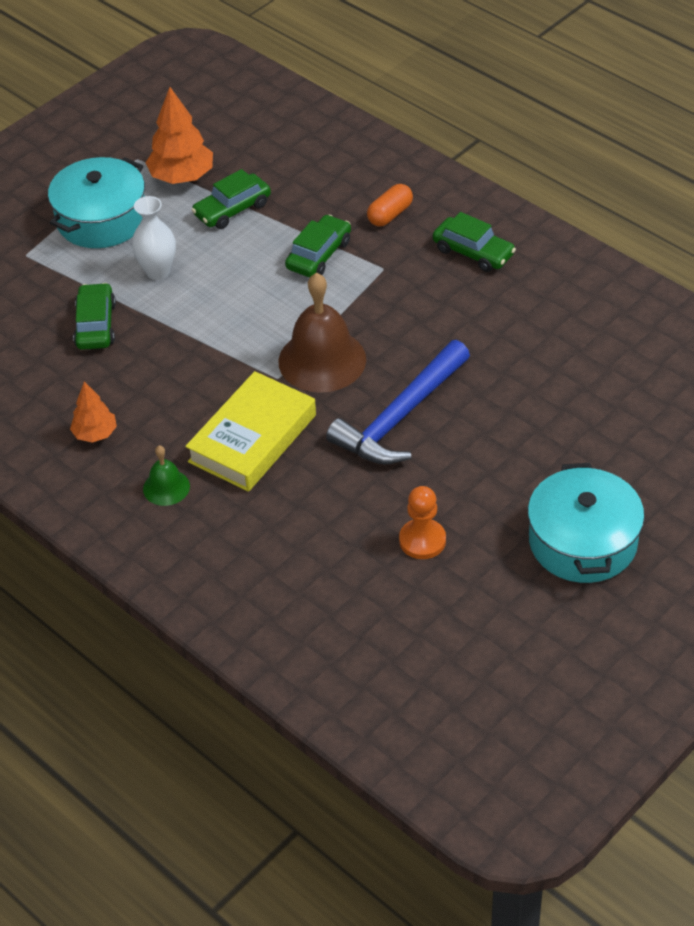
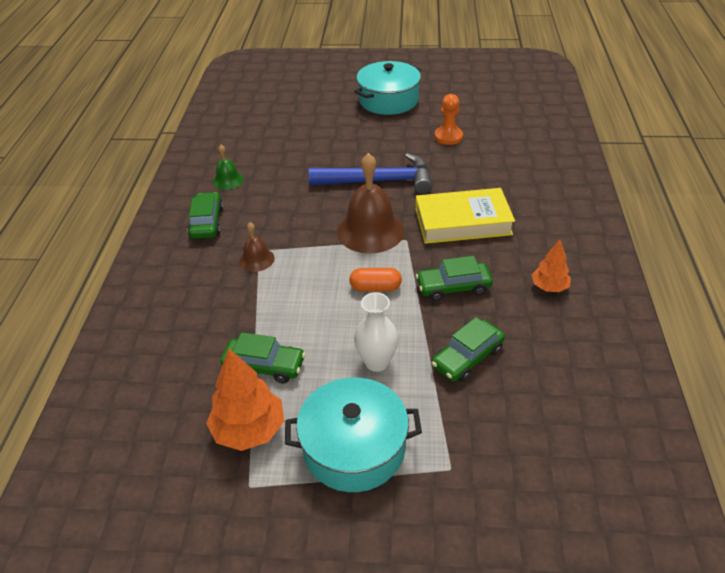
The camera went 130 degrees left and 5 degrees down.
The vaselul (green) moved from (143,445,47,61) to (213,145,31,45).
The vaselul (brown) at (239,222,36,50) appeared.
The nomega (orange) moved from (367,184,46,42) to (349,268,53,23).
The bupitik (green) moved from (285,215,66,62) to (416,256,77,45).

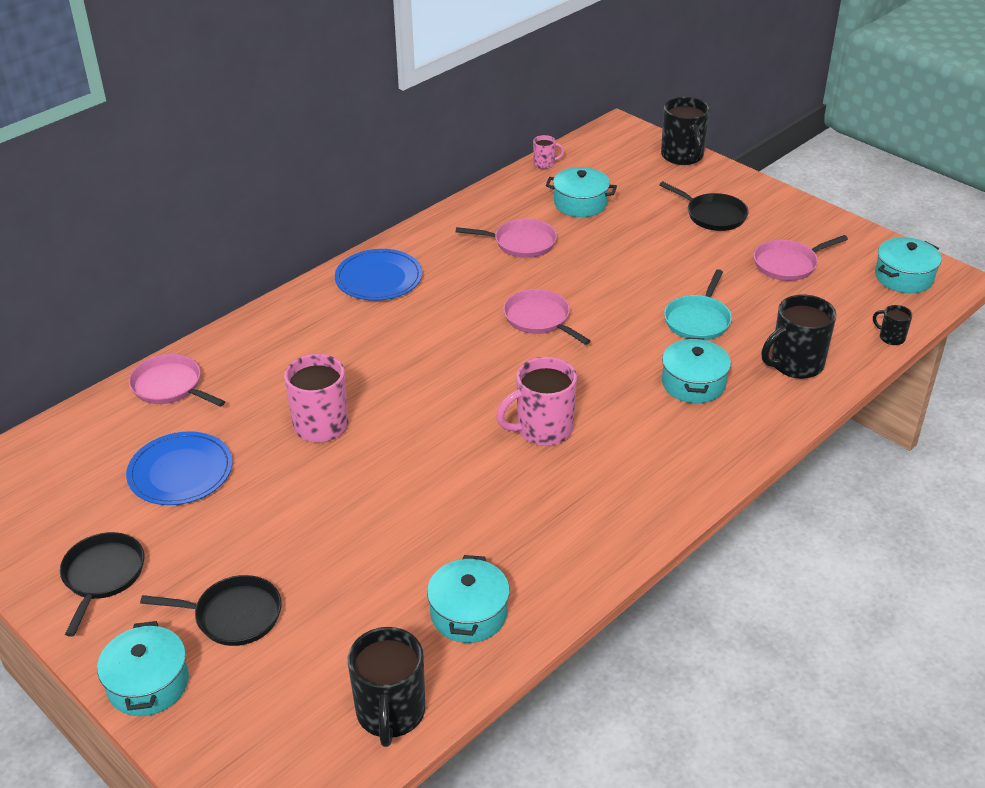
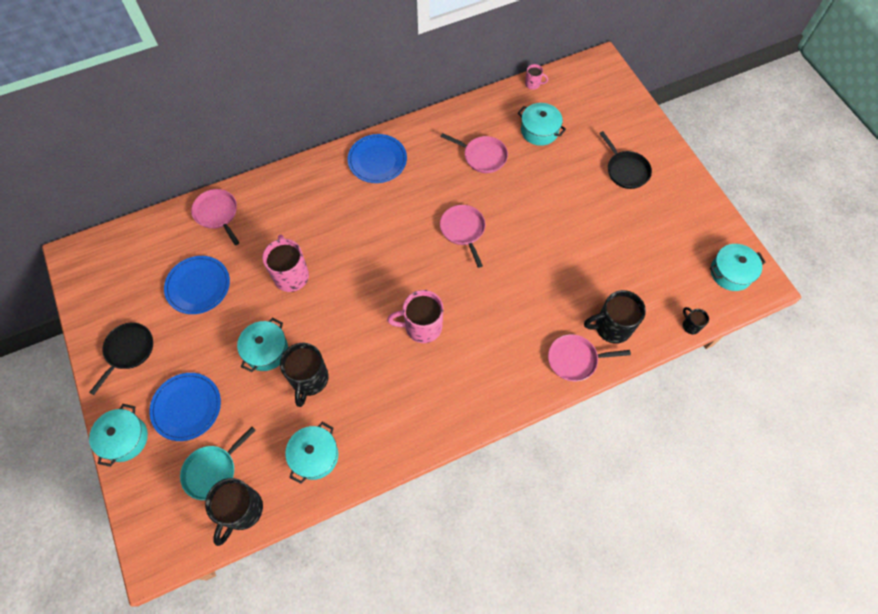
The camera went 20 degrees right and 25 degrees up.
The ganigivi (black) at (140,575,142,71) was replaced by the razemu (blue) at (149,373,72,68).
The ganigivi (turquoise) moved from (664,269,68,71) to (180,427,76,73).
The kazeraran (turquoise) moved from (662,337,69,66) to (237,318,51,54).
The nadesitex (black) moved from (661,97,49,68) to (280,343,49,64).
The ganigivi (pink) moved from (754,235,94,46) to (548,334,83,47).

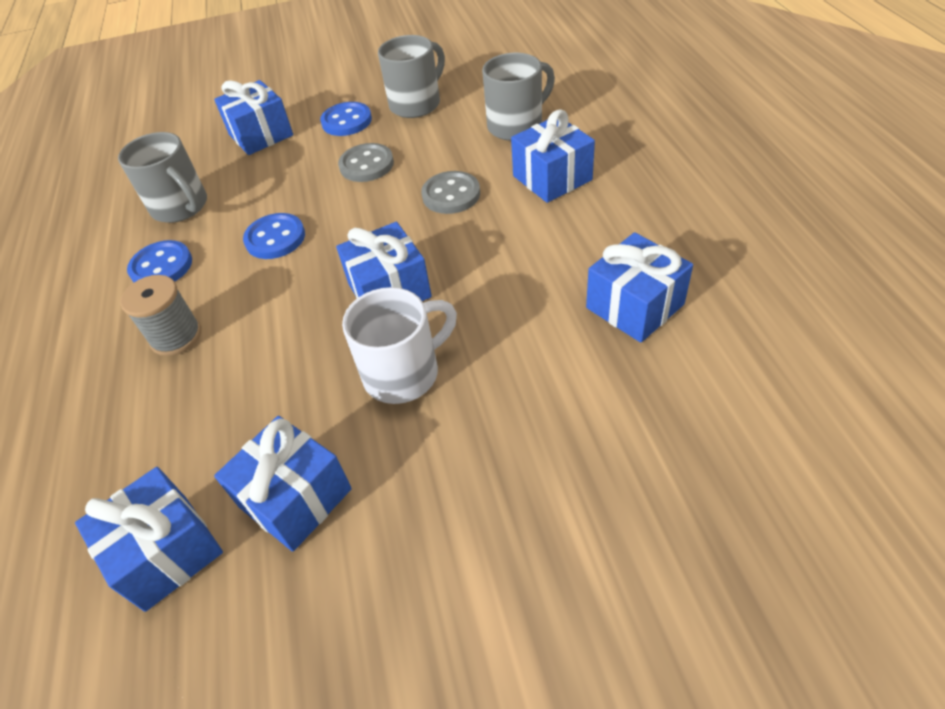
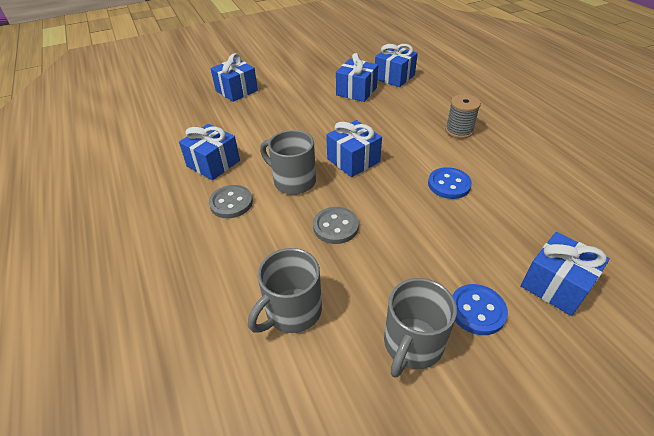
The camera went 165 degrees right and 5 degrees down.
The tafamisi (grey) moved from (338,143,56,39) to (209,185,44,33).
The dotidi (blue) moved from (511,109,84,94) to (211,53,47,49).
The nadesitex (grey) moved from (118,132,89,91) to (260,130,56,65).
The tafamisi (blue) at (127,240,65,43) disappeared.
The nadesitex (white) at (342,287,115,117) disappeared.

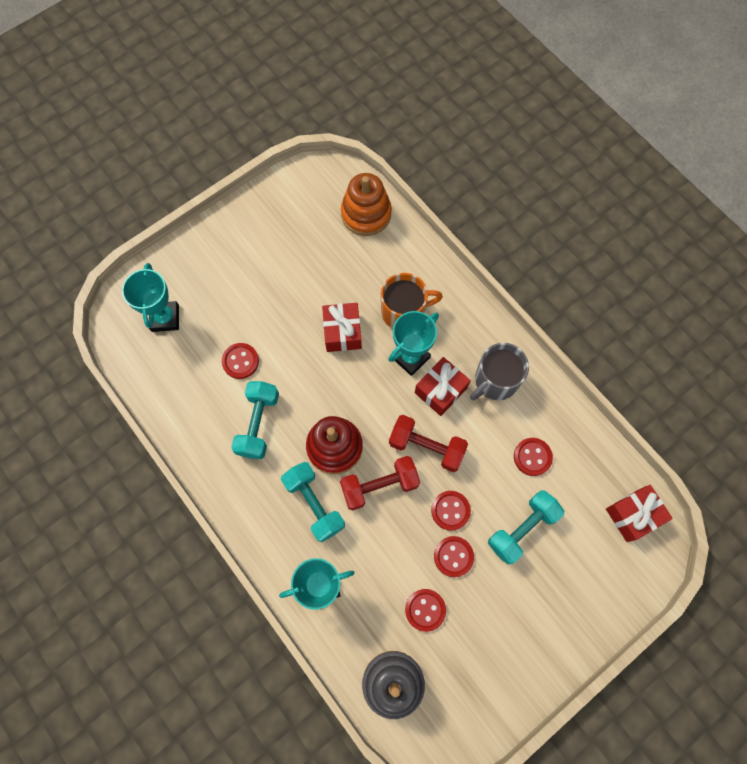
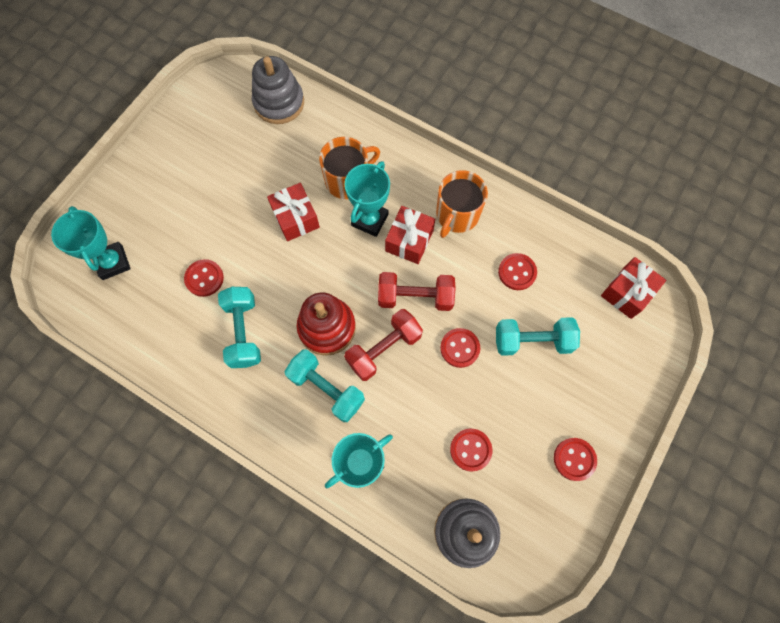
The camera went 20 degrees left and 0 degrees up.
The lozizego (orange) at (341,173,51,63) became the lozizego (grey) at (252,56,52,68).
The nadesitex (grey) at (470,343,59,58) became the nadesitex (orange) at (436,170,52,68).
The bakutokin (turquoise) at (488,490,76,74) turned 60 degrees clockwise.
The tafamisi (red) moved from (434,536,40,41) to (554,438,43,43).

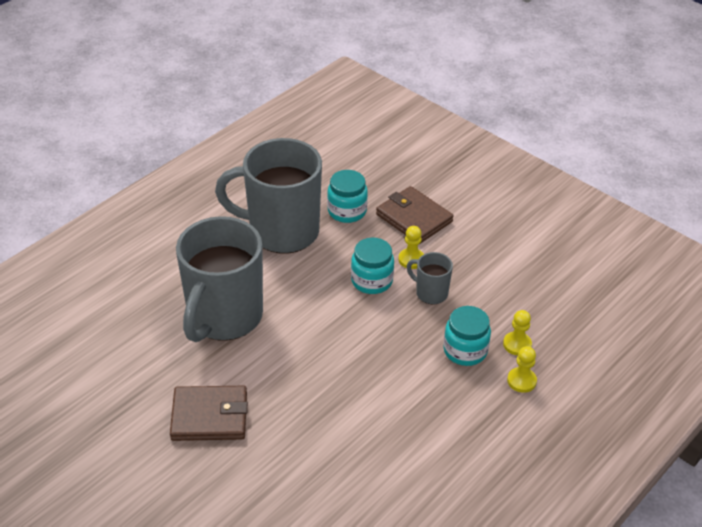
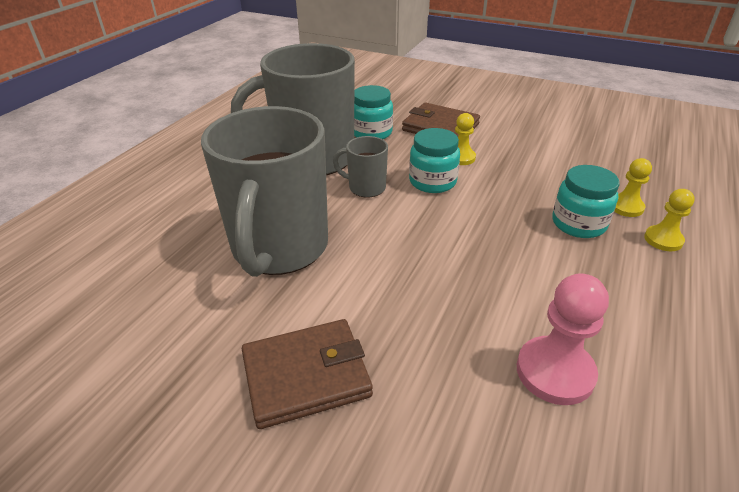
The camera went 15 degrees left and 5 degrees down.
The nadesitex (grey) moved from (407,252,46,52) to (333,136,55,62).
The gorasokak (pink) at (517,273,92,132) appeared.

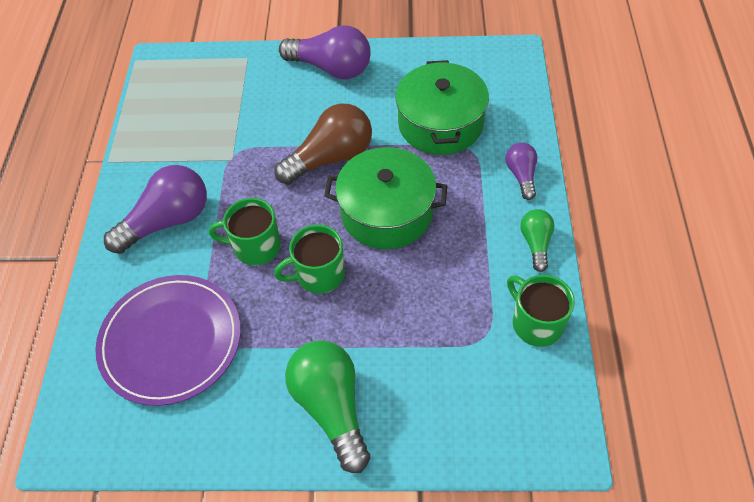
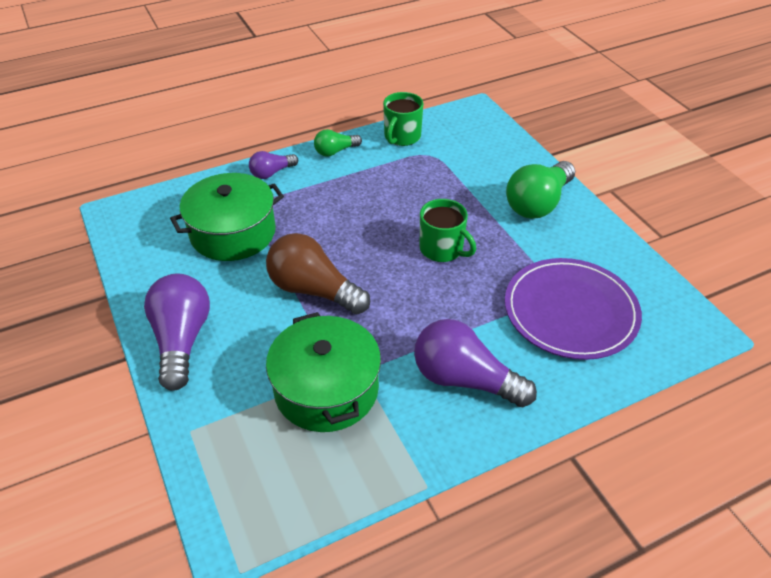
The camera went 120 degrees left and 10 degrees down.
The kazeraran (green) moved from (324,147,123,102) to (266,312,115,120).
The nadesitex (green) at (209,198,72,68) disappeared.

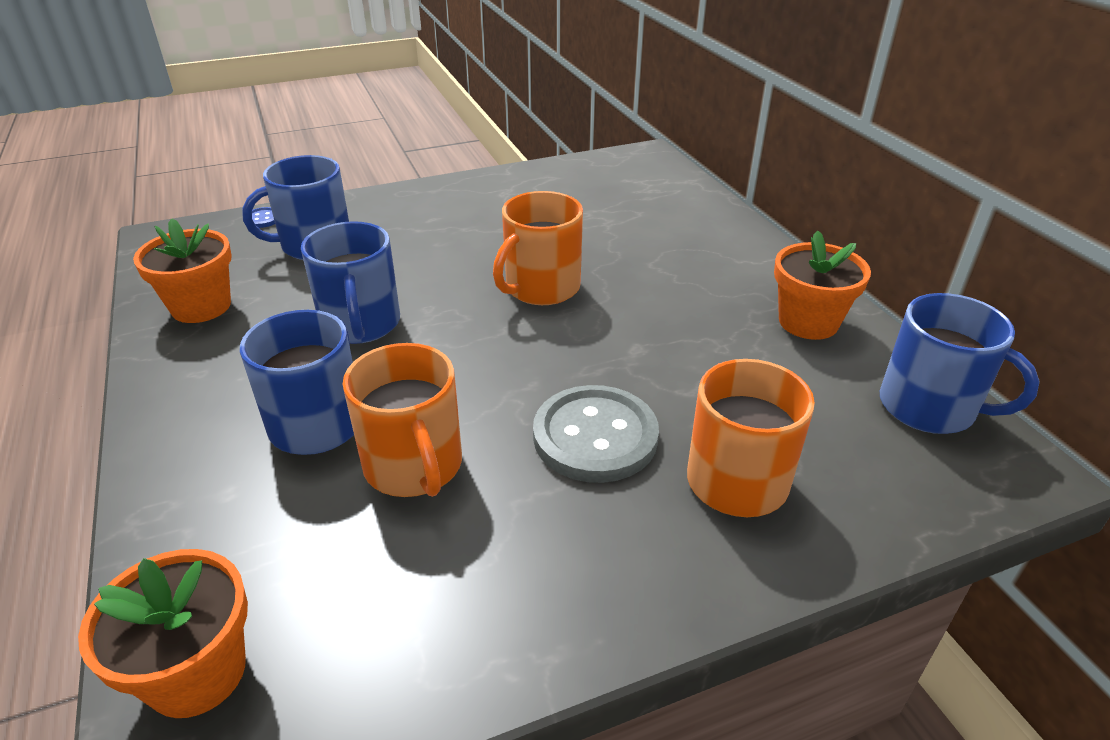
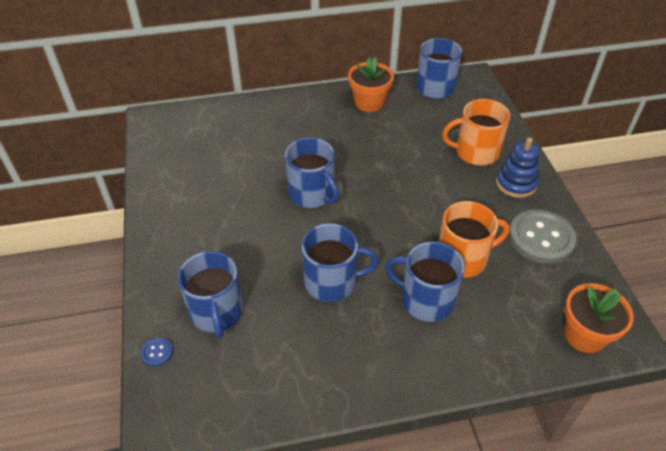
The camera went 80 degrees left and 10 degrees up.
The nadesitex (orange) at (493,191,90,114) became the nadesitex (blue) at (285,138,54,70).
The lozizego (blue) at (496,138,43,60) appeared.
The tafamisi (grey) moved from (533,385,126,98) to (509,210,67,54).
The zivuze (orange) at (133,218,99,105) disappeared.

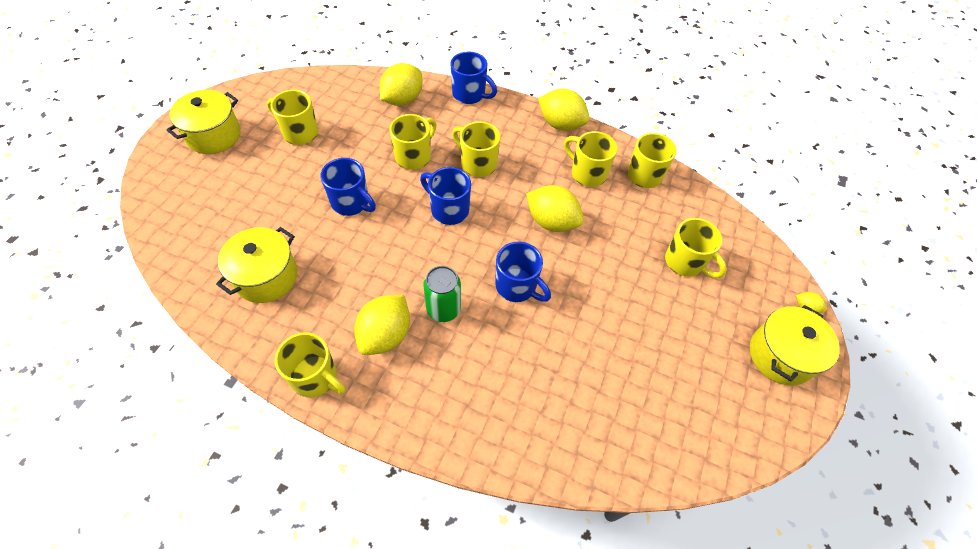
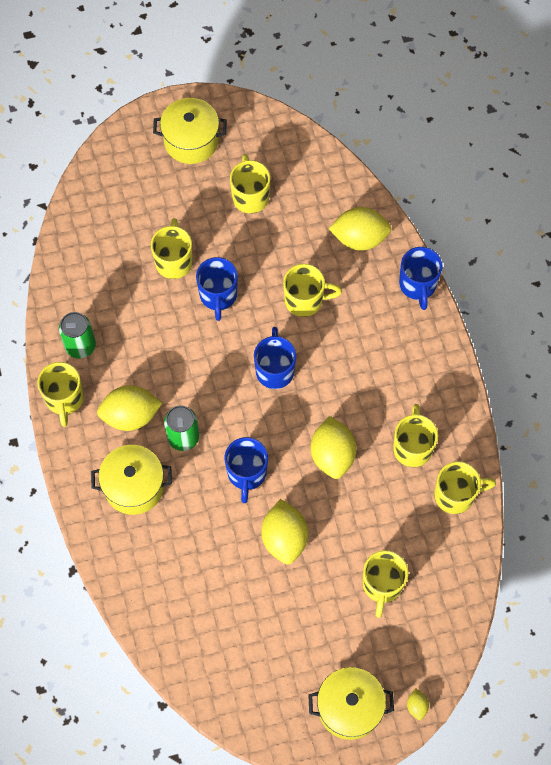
The camera went 55 degrees right and 10 degrees up.
The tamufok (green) at (59,312,37,47) appeared.
The kazeraran (yellow) moved from (216,227,82,76) to (91,445,81,70).
The nadesitex (yellow) moved from (452,121,48,56) to (151,218,42,61).
The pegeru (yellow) moved from (538,88,52,43) to (261,499,47,65).

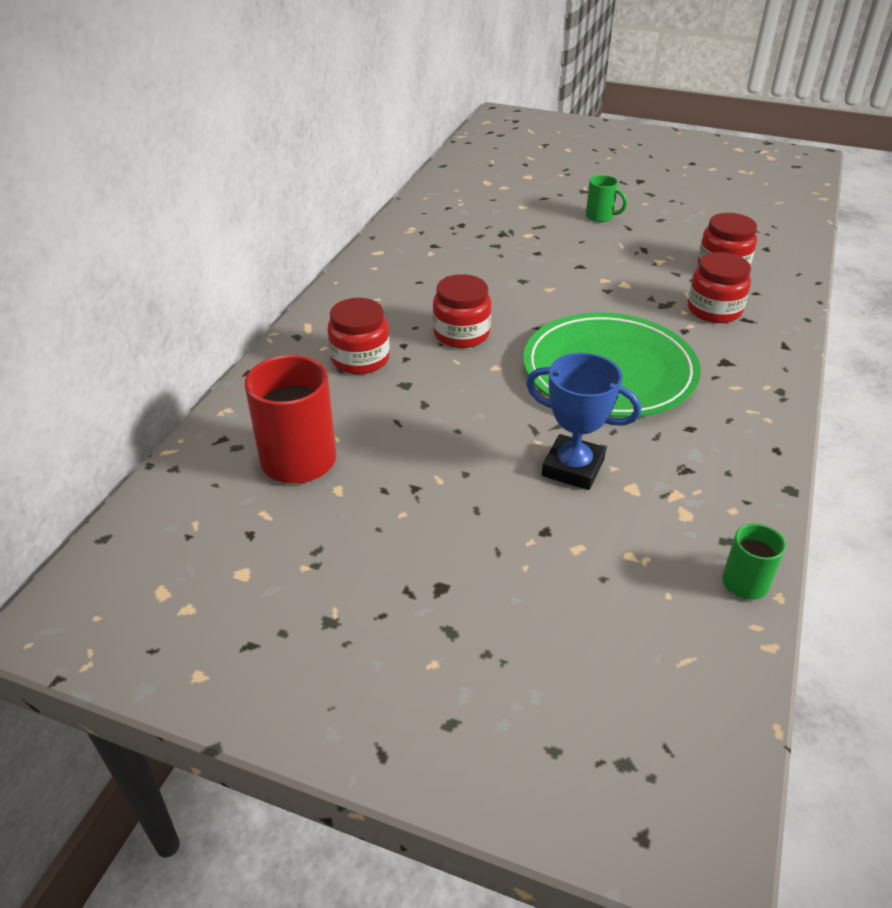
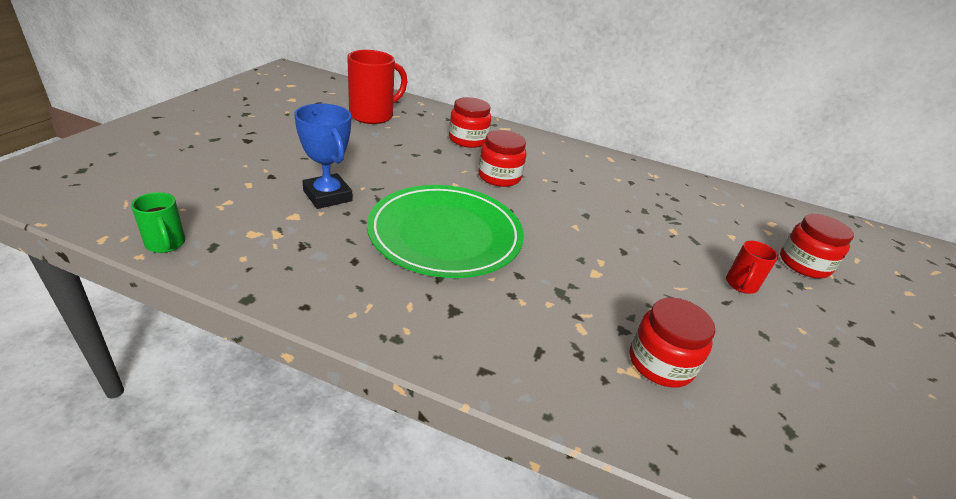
The camera went 85 degrees right and 5 degrees down.
The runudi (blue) at (526,353,115,137) turned 60 degrees counterclockwise.
The nadesitex (green) at (586,175,41,47) became the nadesitex (red) at (726,241,52,53).
The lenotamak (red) moved from (688,252,63,71) to (780,214,74,64).

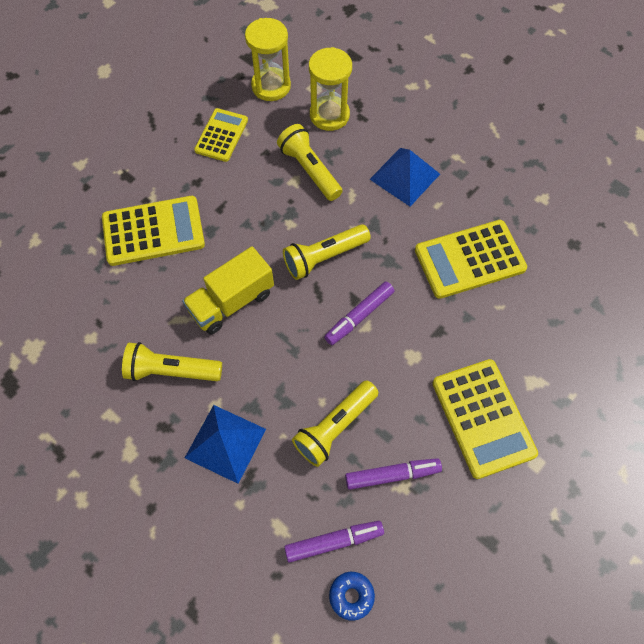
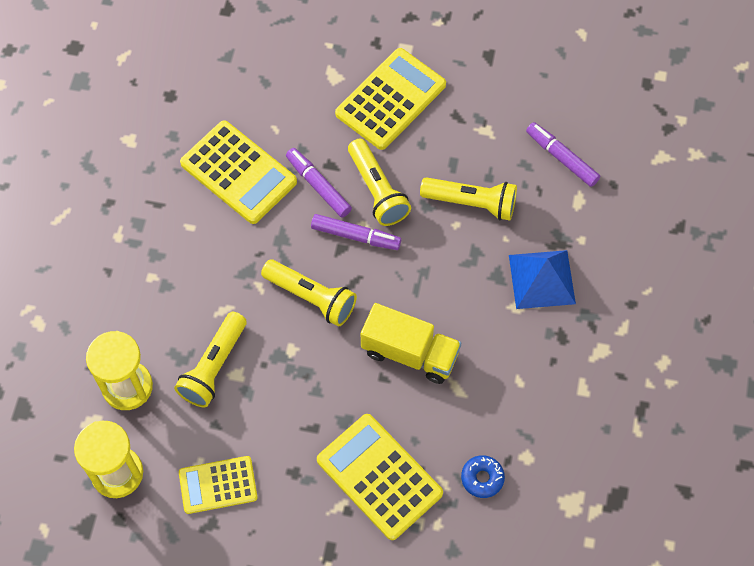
The camera went 120 degrees left and 0 degrees up.
The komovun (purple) moved from (345,458,97,32) to (286,148,66,70).
The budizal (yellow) moved from (122,342,100,39) to (348,139,63,87).
The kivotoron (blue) moved from (329,572,46,49) to (461,455,44,43).
The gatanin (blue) at (370,148,70,58) disappeared.

